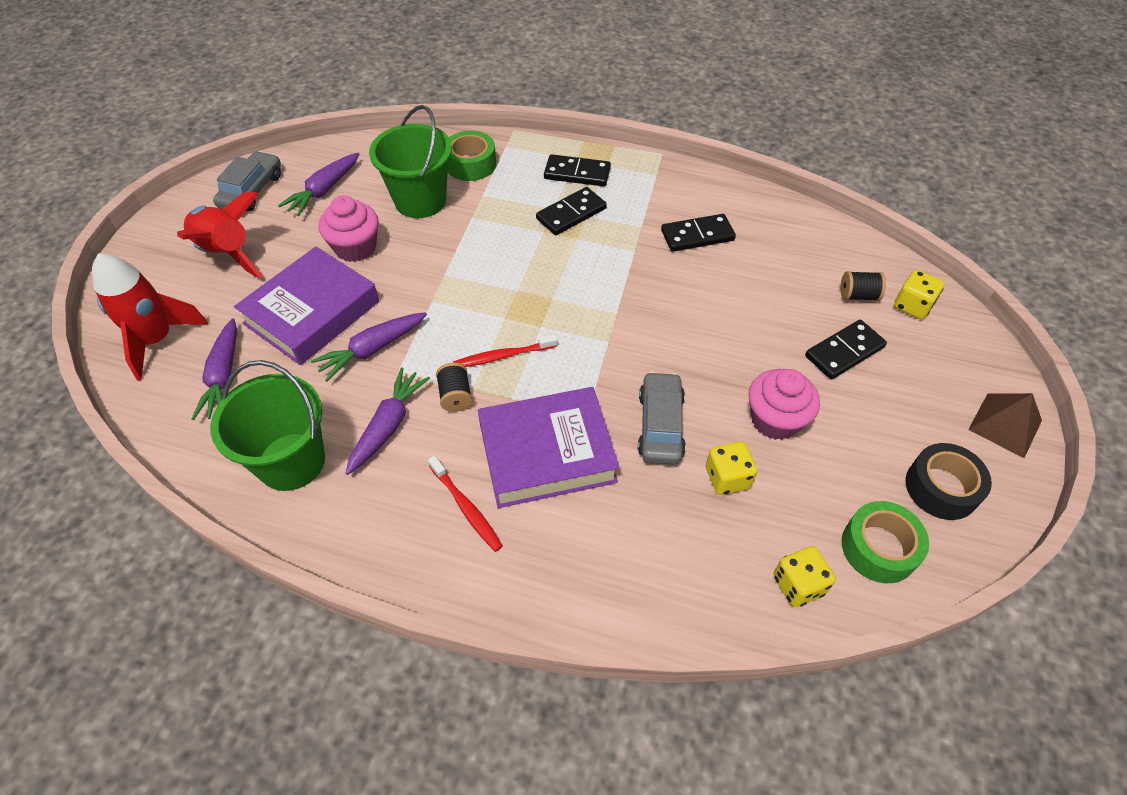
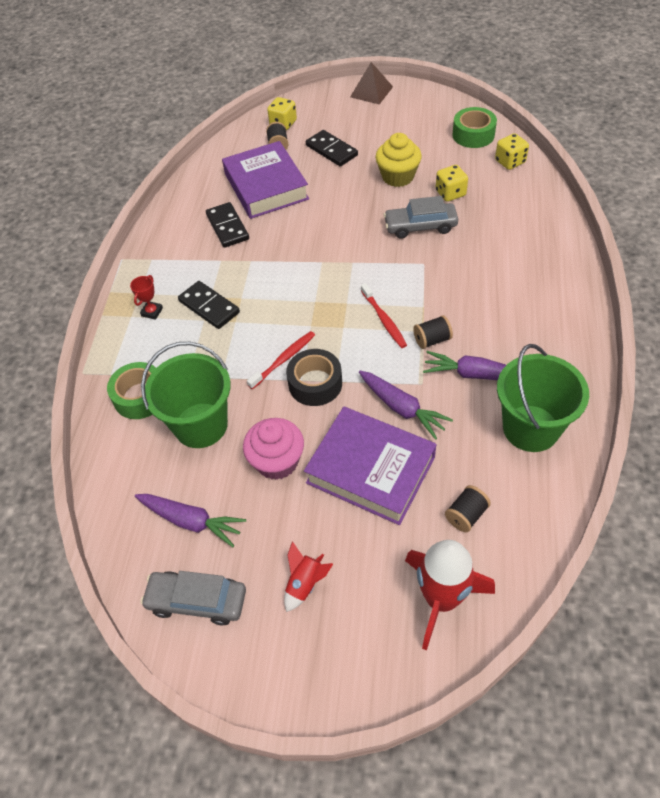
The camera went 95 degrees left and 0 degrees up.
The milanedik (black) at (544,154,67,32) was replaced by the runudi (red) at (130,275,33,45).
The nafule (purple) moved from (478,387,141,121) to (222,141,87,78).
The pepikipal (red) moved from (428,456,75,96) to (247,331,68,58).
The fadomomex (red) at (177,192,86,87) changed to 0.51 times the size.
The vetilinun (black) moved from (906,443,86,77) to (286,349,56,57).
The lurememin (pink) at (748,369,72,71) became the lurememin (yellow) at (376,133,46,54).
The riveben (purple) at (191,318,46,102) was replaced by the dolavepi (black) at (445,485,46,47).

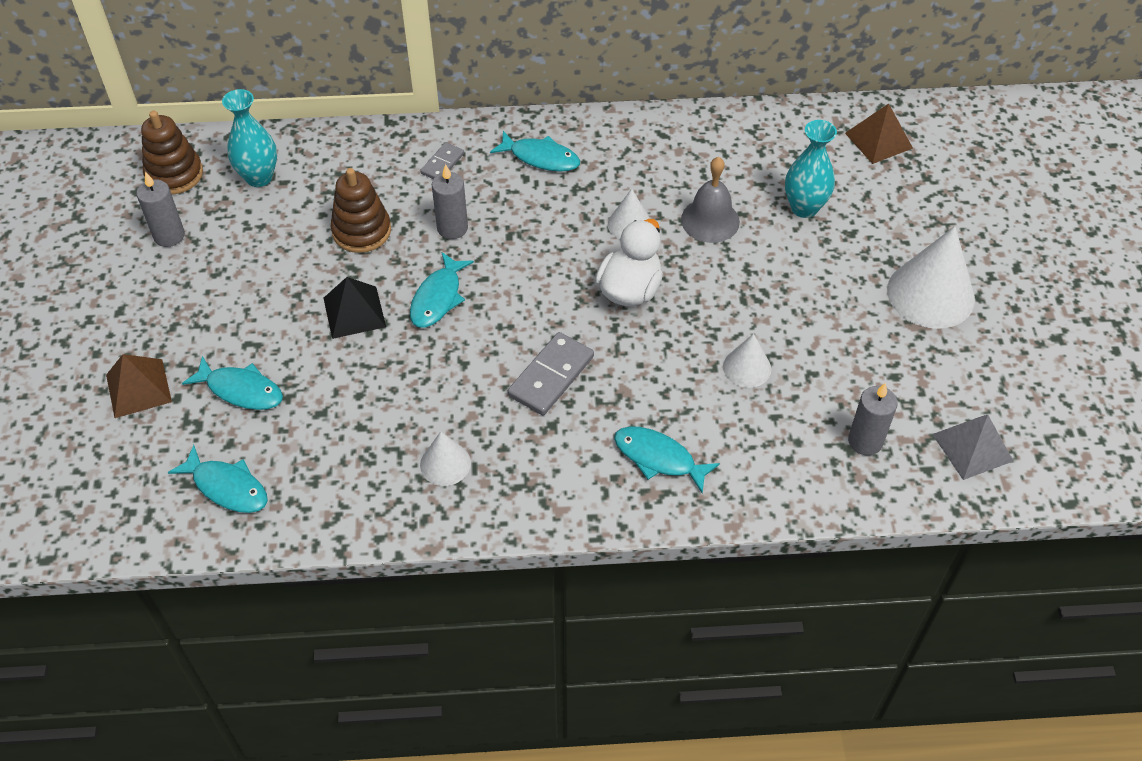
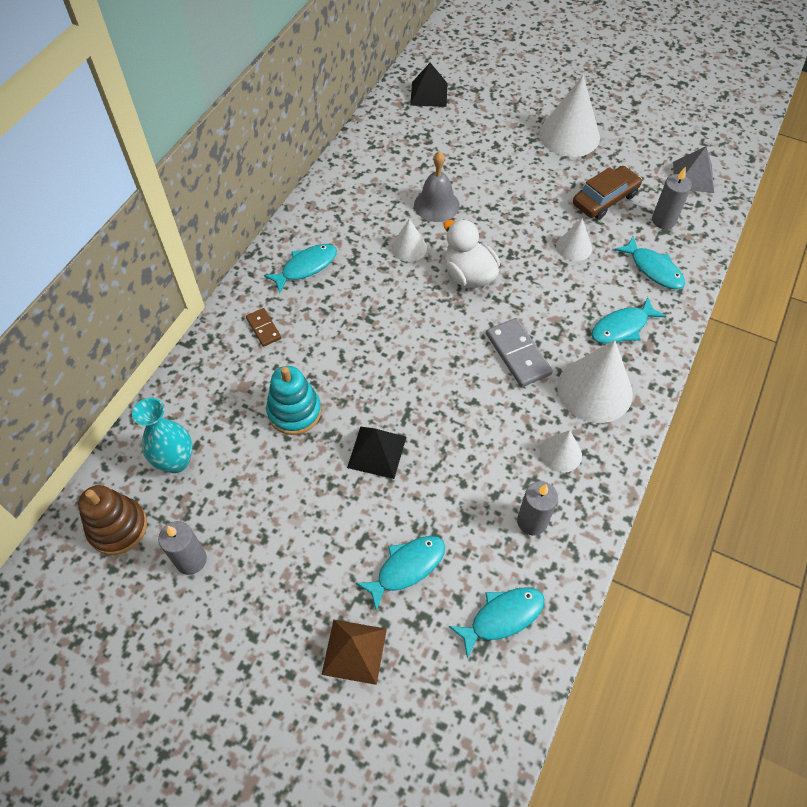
The camera went 60 degrees left and 5 degrees up.
The milanedik (grey) at (420,142,44,37) became the milanedik (brown) at (246,308,35,39).
The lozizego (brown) at (331,168,60,85) became the lozizego (turquoise) at (266,366,55,69).
The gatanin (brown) at (845,103,68,61) became the gatanin (black) at (410,63,38,44).
The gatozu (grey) moved from (432,164,36,75) to (517,481,41,54).
The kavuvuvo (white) at (557,340,76,83) appeared.
The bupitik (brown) at (573,166,69,53) appeared.
The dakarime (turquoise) moved from (410,252,64,76) to (615,236,70,53).
The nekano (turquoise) at (785,120,52,98) disappeared.

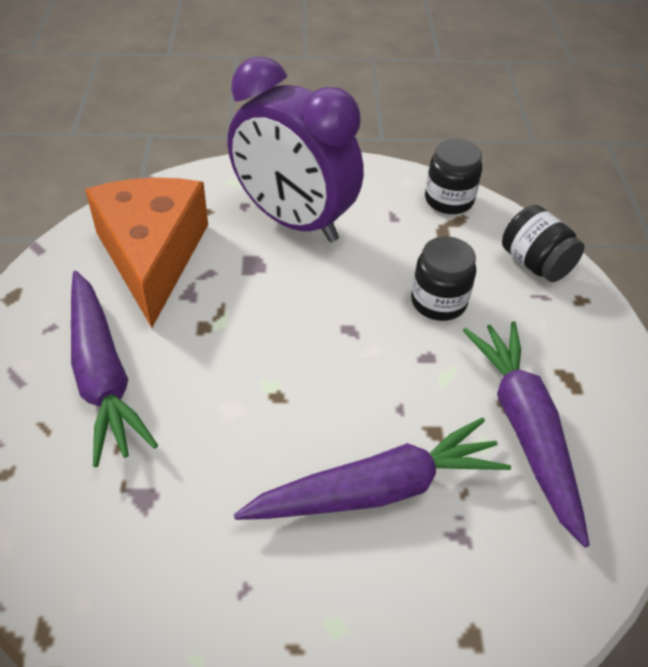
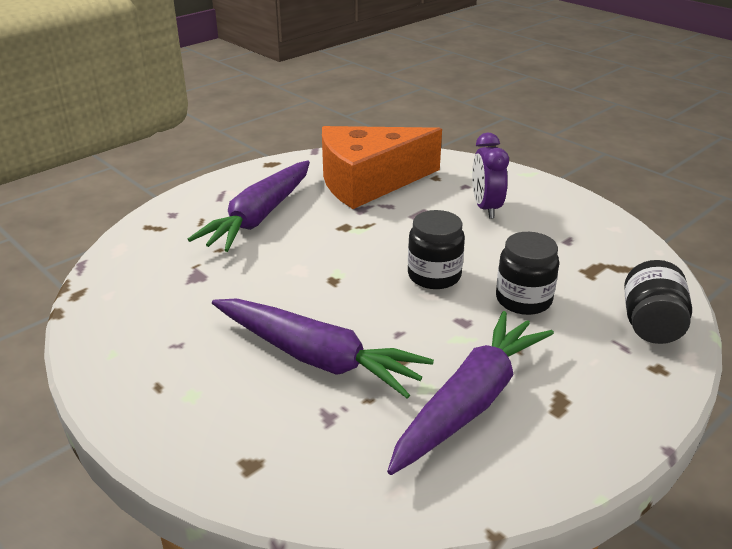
The camera went 50 degrees right and 15 degrees down.
The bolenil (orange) at (85,177,123,151) turned 150 degrees counterclockwise.
The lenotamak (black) moved from (425,139,57,75) to (408,210,57,79).
The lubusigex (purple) at (228,56,136,186) changed to 0.50 times the size.

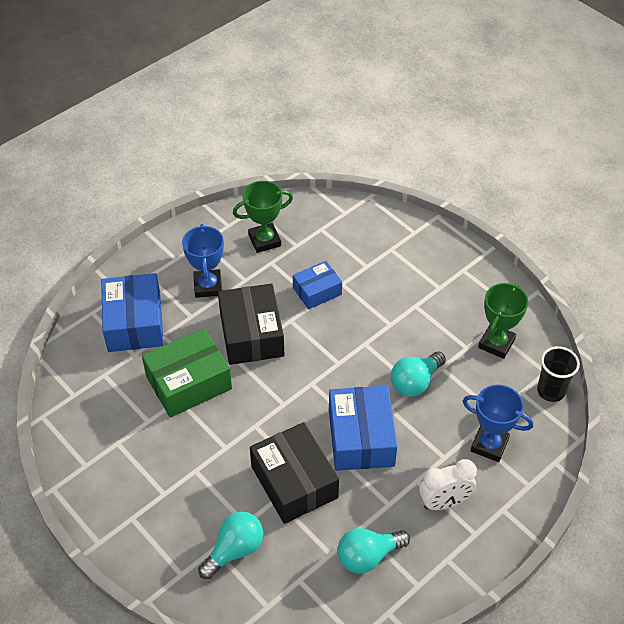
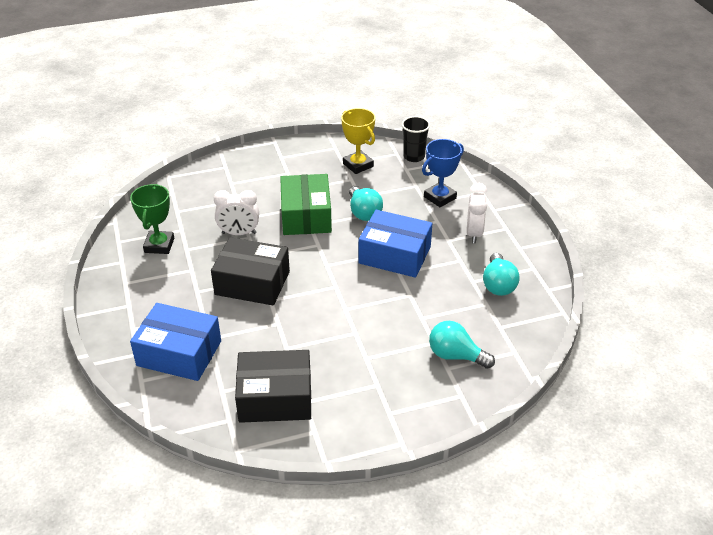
The camera went 65 degrees left and 10 degrees down.
The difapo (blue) at (293,261,49,48) was replaced by the lubusigex (white) at (214,190,45,45).
The difapo (black) moved from (250,422,89,102) to (235,350,76,73).
The difapo (green) moved from (142,328,90,89) to (280,174,52,61).
The runudi (green) at (478,283,50,76) became the runudi (yellow) at (341,108,34,66).
The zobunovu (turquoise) at (198,511,65,68) turned 45 degrees counterclockwise.
The runudi (blue) at (182,224,42,74) disappeared.

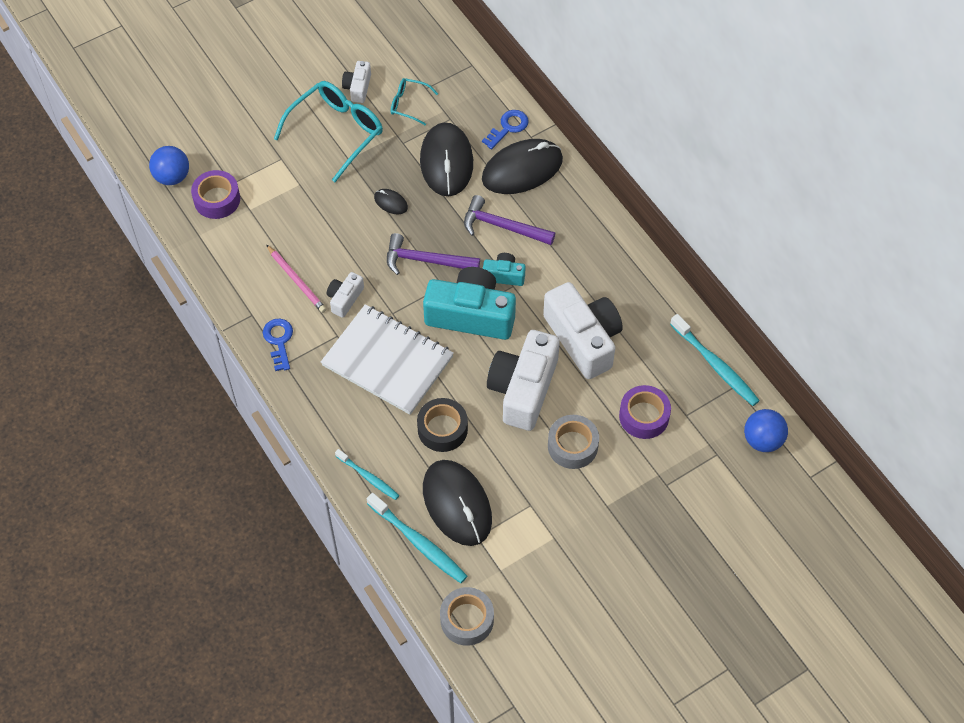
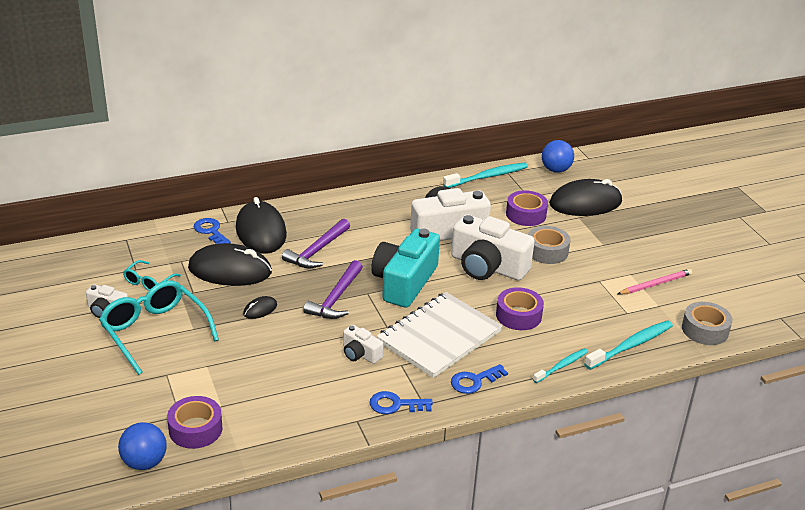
The camera went 80 degrees left and 25 degrees down.
The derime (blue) at (451,364,57,30) appeared.
The vetilinun (black) at (417,398,51,54) became the vetilinun (purple) at (496,287,48,43).
The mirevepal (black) moved from (423,460,69,86) to (549,179,73,37).
The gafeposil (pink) moved from (266,245,60,68) to (618,269,74,26).
The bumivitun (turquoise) at (483,253,43,33) disappeared.

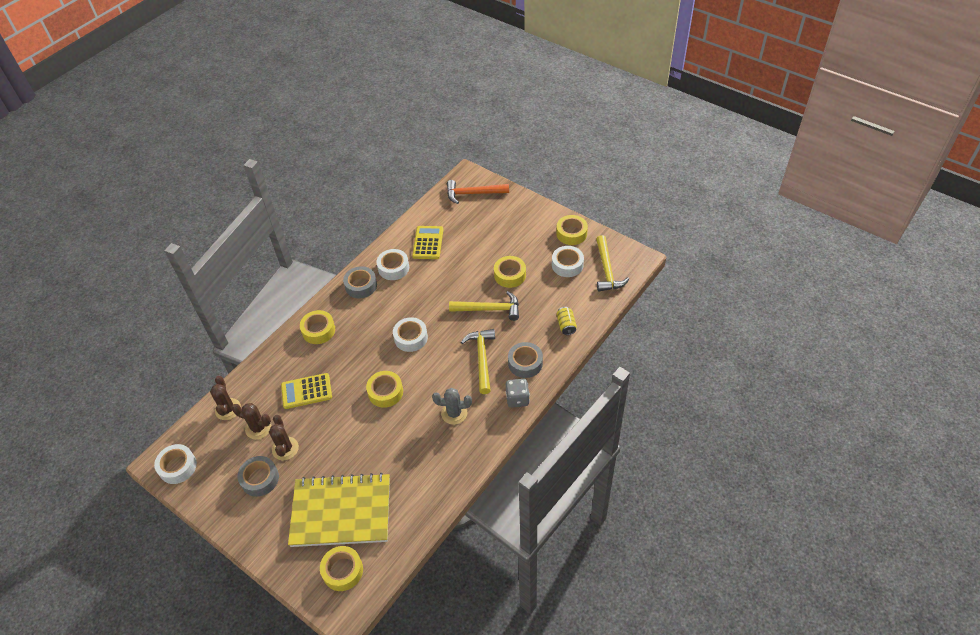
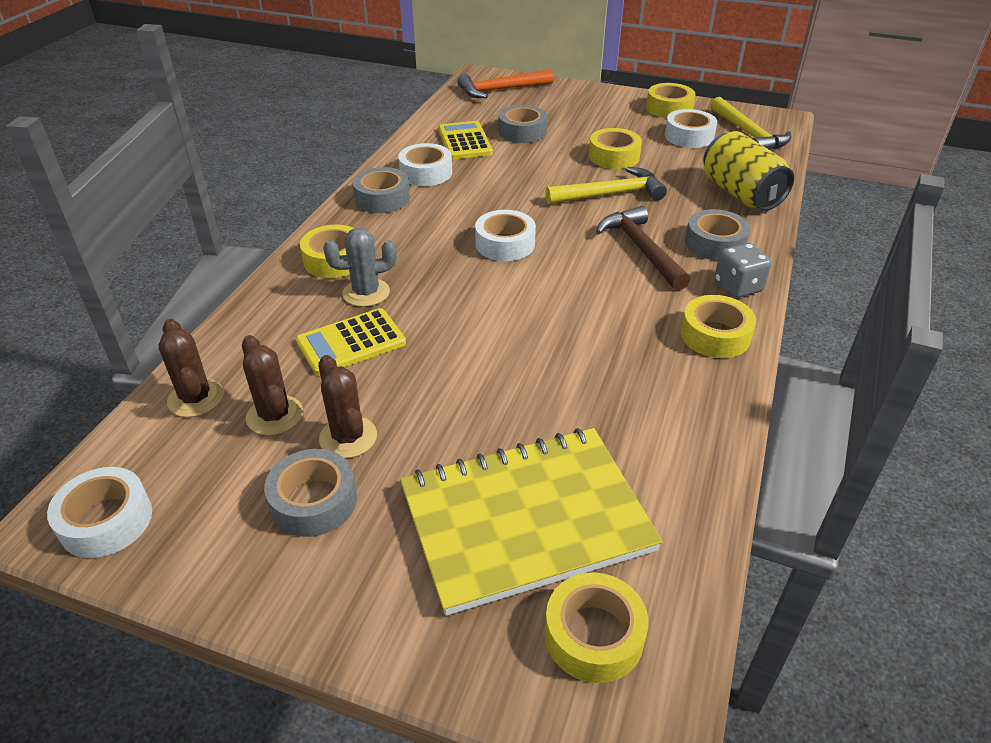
The camera went 20 degrees left and 10 degrees down.
The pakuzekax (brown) at (232,403,40,36) turned 60 degrees clockwise.
The pakuzekax (grey) moved from (432,388,40,37) to (323,228,74,79).
The vetilinun (grey) at (498,105,49,38) appeared.
The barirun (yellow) at (461,329,34,65) became the barirun (brown) at (596,206,94,85).
The vetilinun (yellow) moved from (366,371,37,37) to (680,295,76,63).
The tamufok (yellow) at (556,307,21,28) changed to 1.97 times the size.

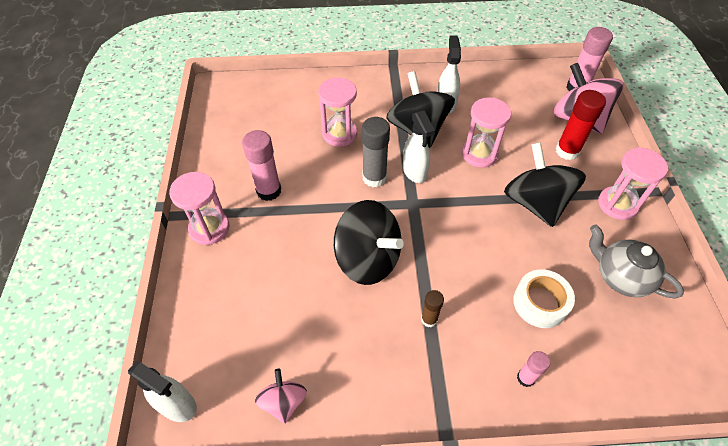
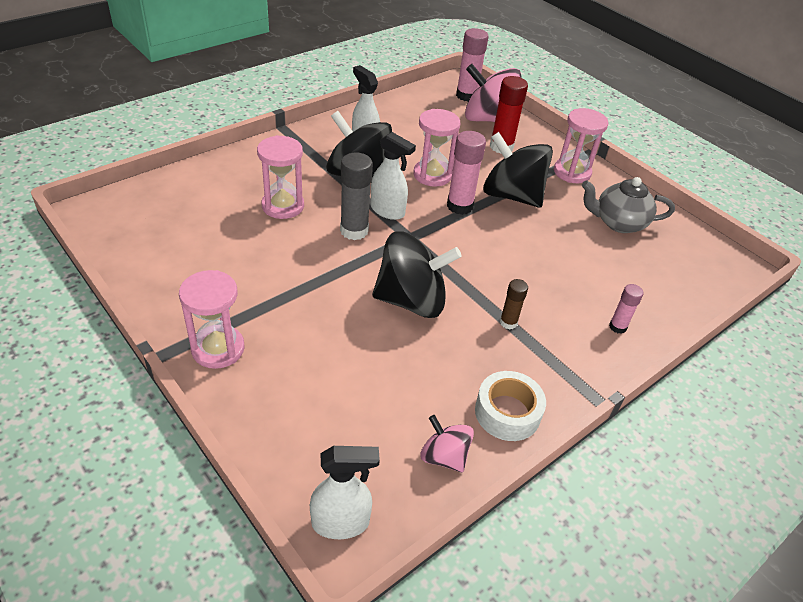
The camera went 40 degrees left and 10 degrees down.
The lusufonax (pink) moved from (242,130,39,71) to (447,131,39,84).
The vetilinun (white) moved from (513,269,62,59) to (475,371,71,70).

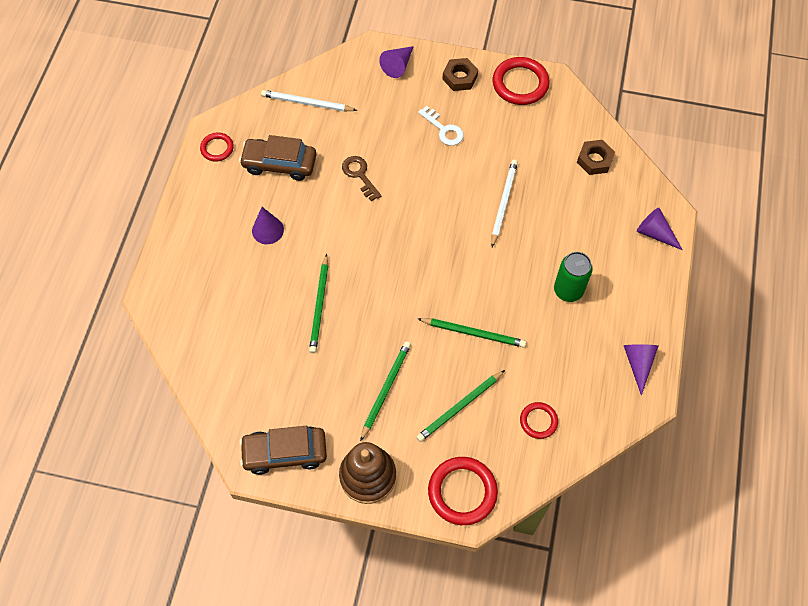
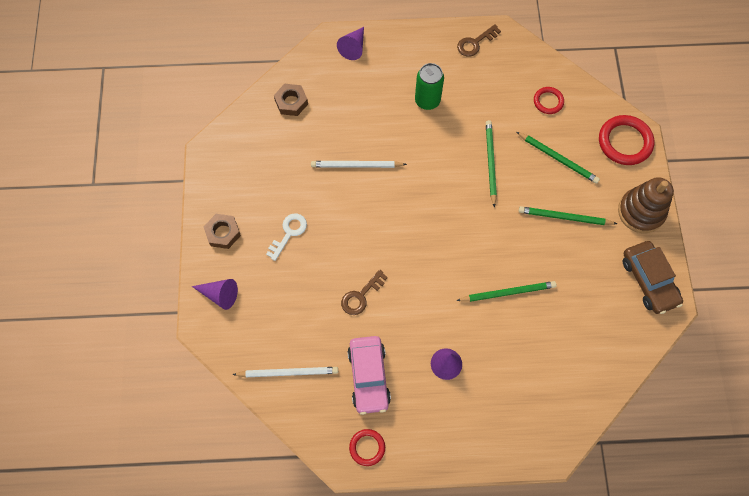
The camera went 105 degrees left and 5 degrees up.
The gafeposil (white) at (261,90,96,21) turned 90 degrees counterclockwise.
The bupitik (brown) at (239,135,77,46) became the bupitik (pink) at (347,336,44,79).
The kavuvuvo (purple) at (624,344,34,52) was replaced by the derime (brown) at (457,24,44,33).
The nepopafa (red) at (493,57,57,48) disappeared.

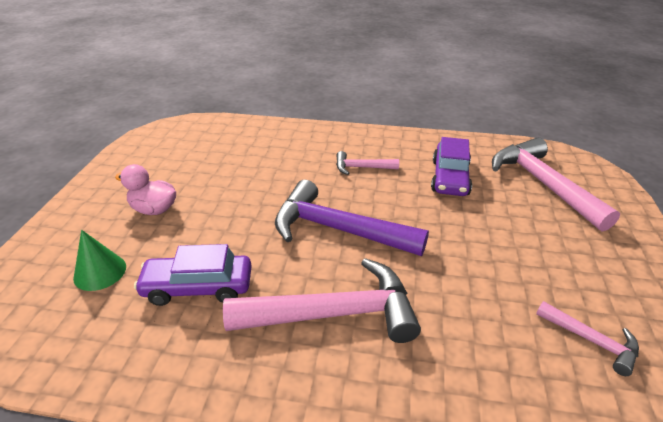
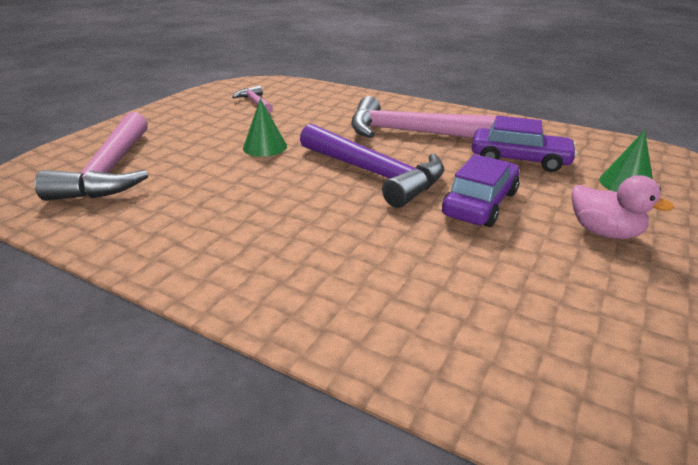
The camera went 160 degrees left and 5 degrees down.
The kavuvuvo (green) at (243,98,44,59) appeared.
The bupitik (purple) moved from (431,137,41,59) to (442,154,77,73).
The barirun (pink) at (336,151,63,24) disappeared.

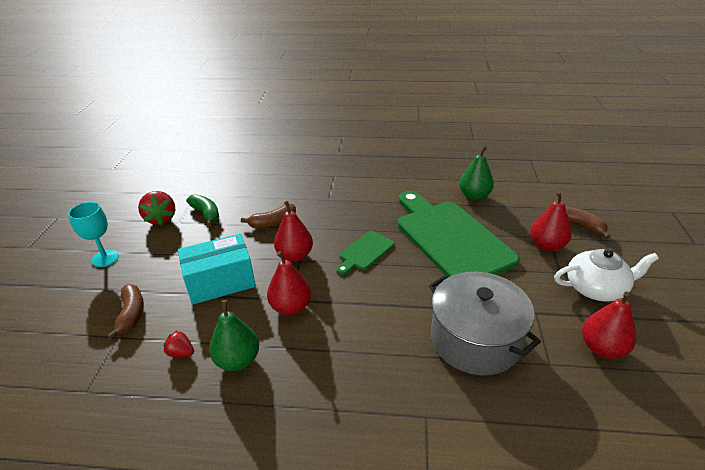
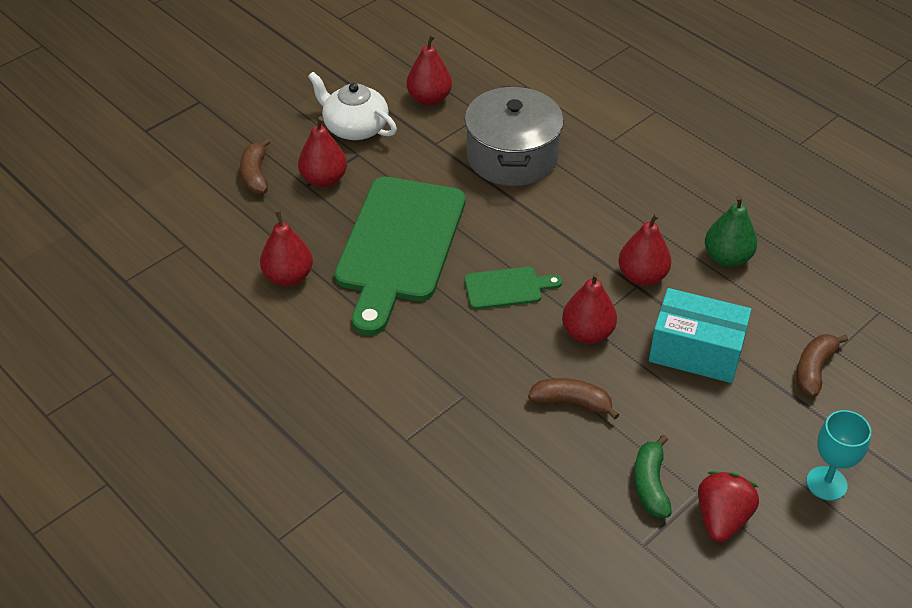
The camera went 140 degrees left and 10 degrees up.
The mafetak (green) at (459,146,35,55) became the mafetak (red) at (260,210,53,76).
The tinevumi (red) at (163,330,31,27) disappeared.

